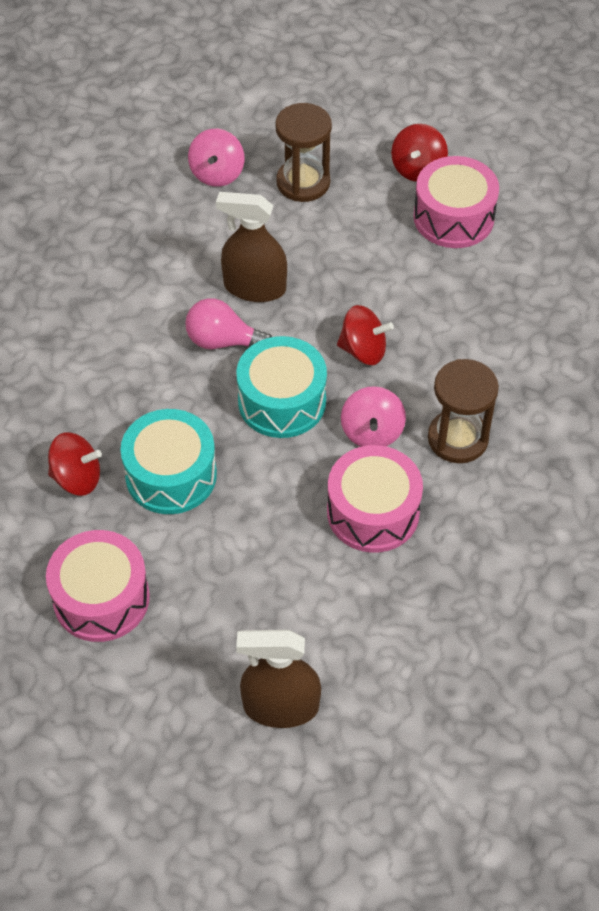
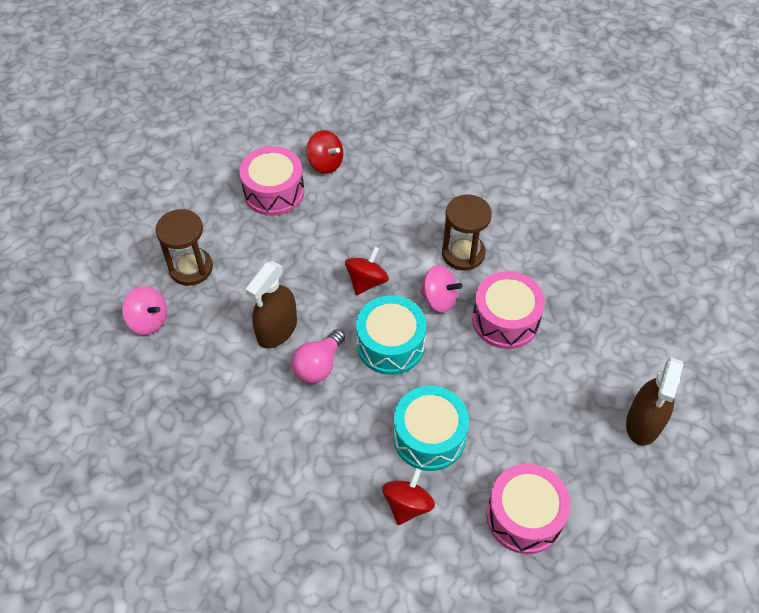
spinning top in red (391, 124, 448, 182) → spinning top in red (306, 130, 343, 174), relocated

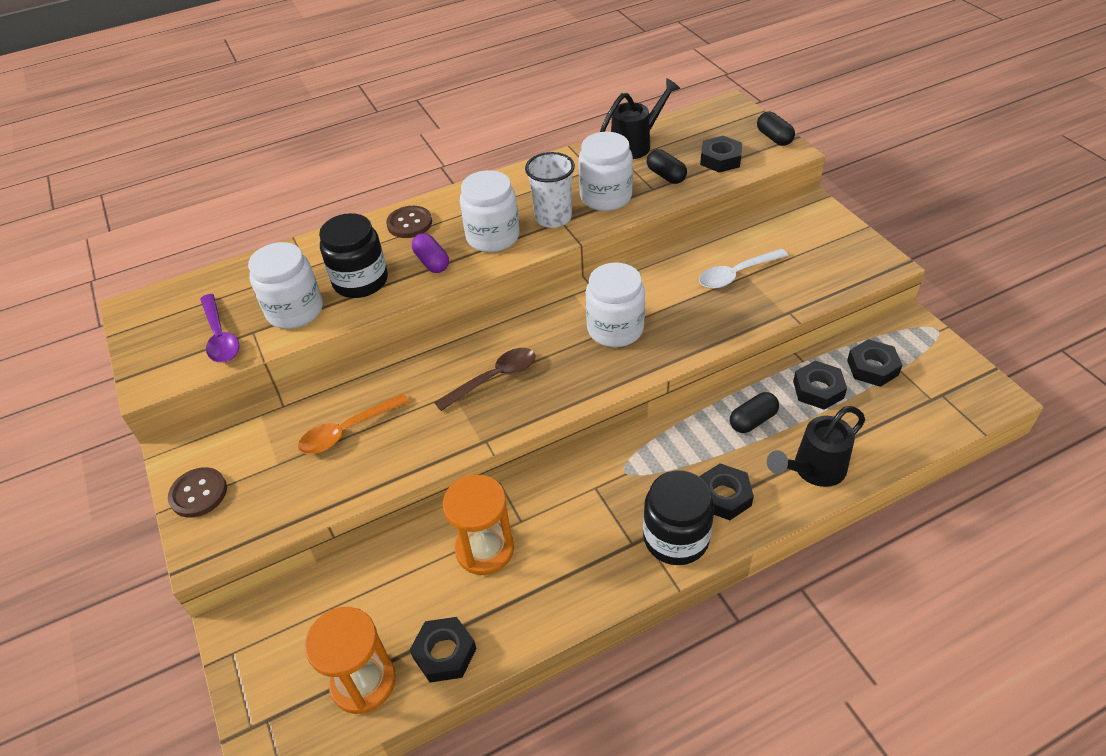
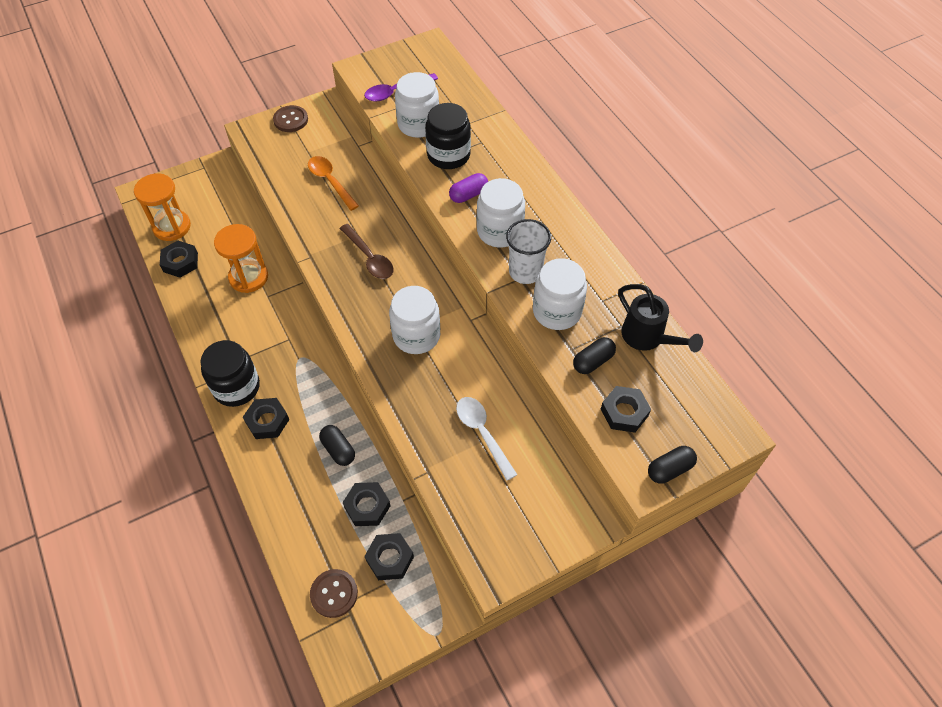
watering can in black (767, 406, 865, 487) → -
button in brown (386, 206, 432, 238) → button in brown (310, 569, 358, 618), relocated

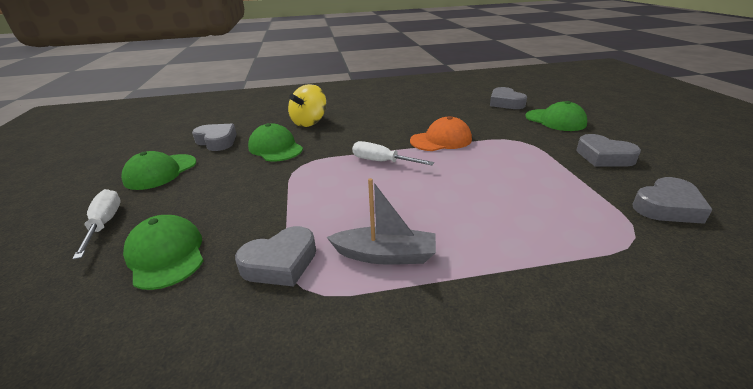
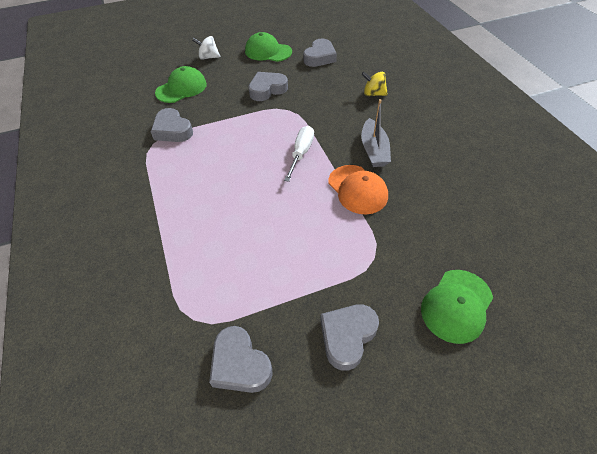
cap in green (248, 123, 303, 161) → -
boat in grey (327, 178, 436, 265) → boat in grey (361, 99, 391, 167), relocated
heart in grey (490, 87, 527, 109) → heart in grey (248, 72, 288, 101), relocated
screwdriver in white (72, 189, 121, 260) → spinning top in white (192, 36, 220, 60)
spinning top in yellow (288, 84, 327, 127) → spinning top in yellow (361, 72, 388, 96), x0.66

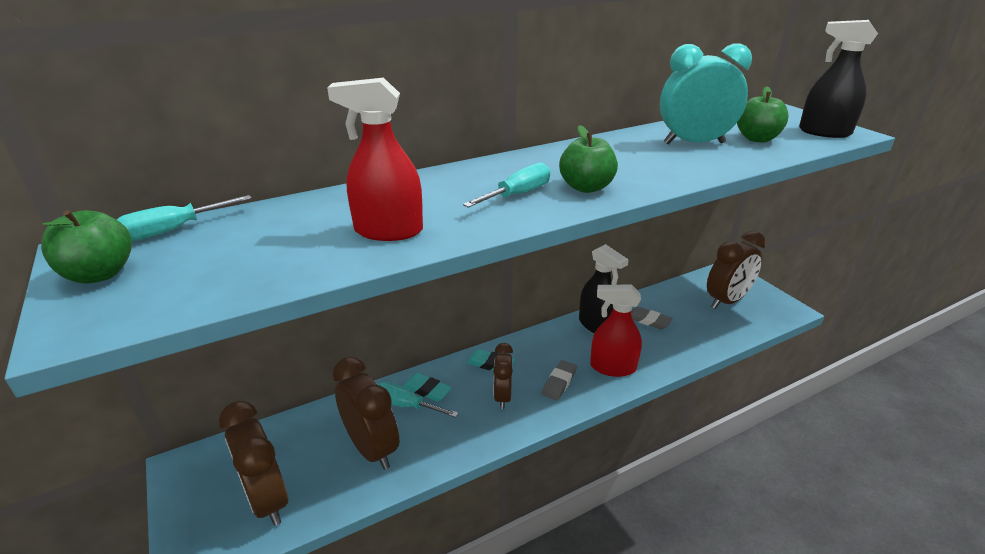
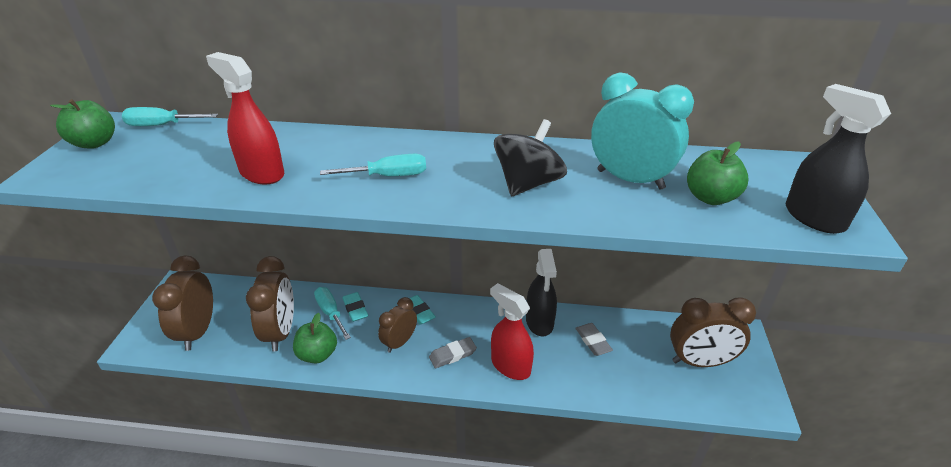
- → spinning top in black (494, 119, 567, 196)
apple in green (559, 125, 618, 193) → apple in green (293, 313, 337, 363), relocated

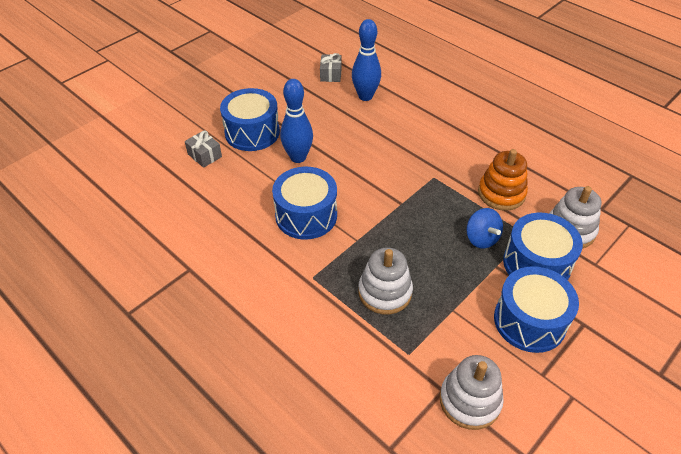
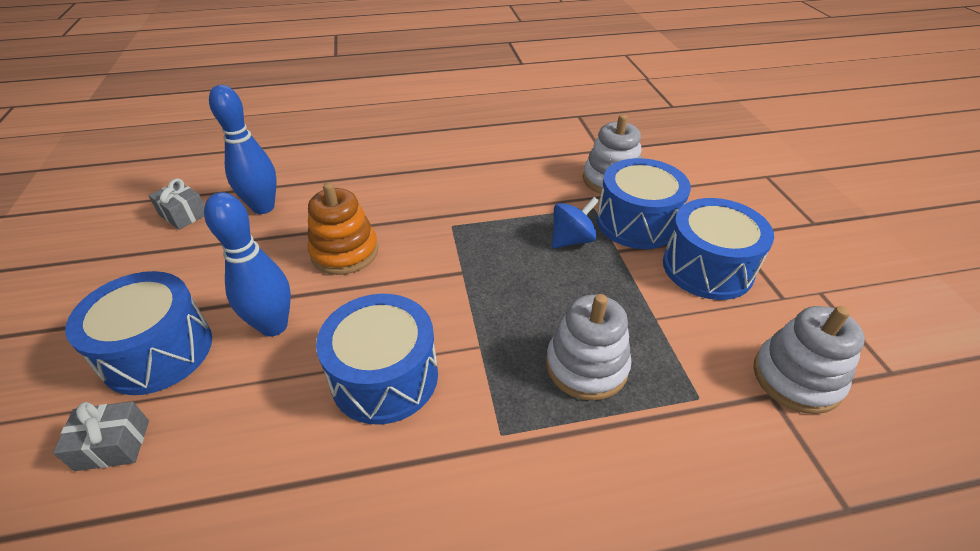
stacking toy in orange (478, 149, 528, 211) → stacking toy in orange (308, 182, 378, 275), relocated
spinning top in blue (467, 208, 503, 248) → spinning top in blue (552, 197, 599, 249), 45 degrees counterclockwise

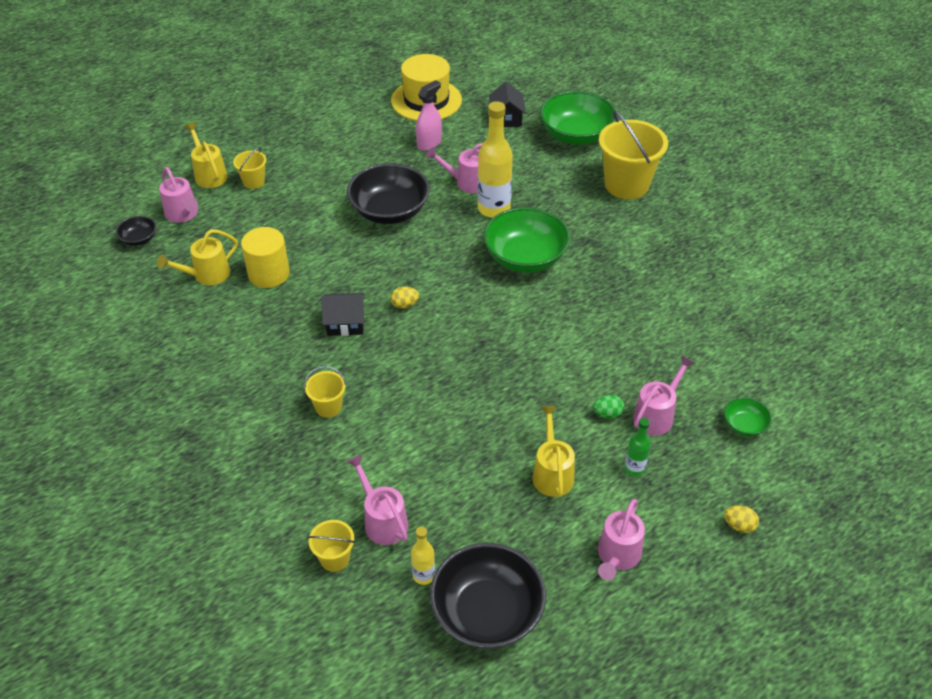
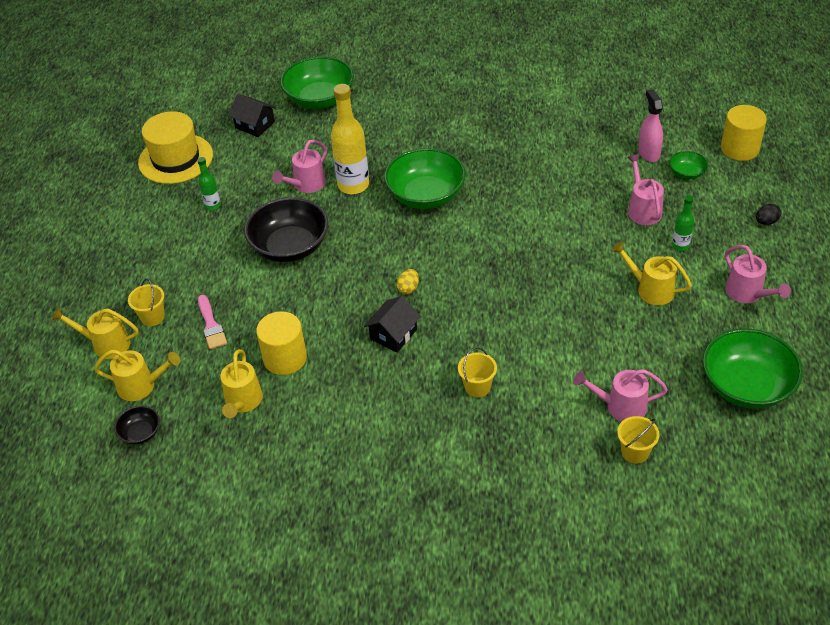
bottle in yellow (411, 526, 435, 585) → -
egg in green (593, 395, 625, 419) → -
bucket in yellow (599, 110, 668, 199) → -
- → bottle in green (197, 157, 221, 210)
- → brush in pink (198, 295, 227, 349)
- → cylinder in yellow (721, 105, 767, 161)
spray bottle in pink (416, 80, 442, 151) → spray bottle in pink (638, 89, 663, 162), relocated
watering can in pink (159, 167, 198, 223) → watering can in yellow (94, 349, 180, 401)
bowl in black (430, 543, 546, 649) → bowl in green (703, 329, 803, 409)
egg in yellow (724, 506, 759, 533) → egg in black (756, 204, 781, 225)

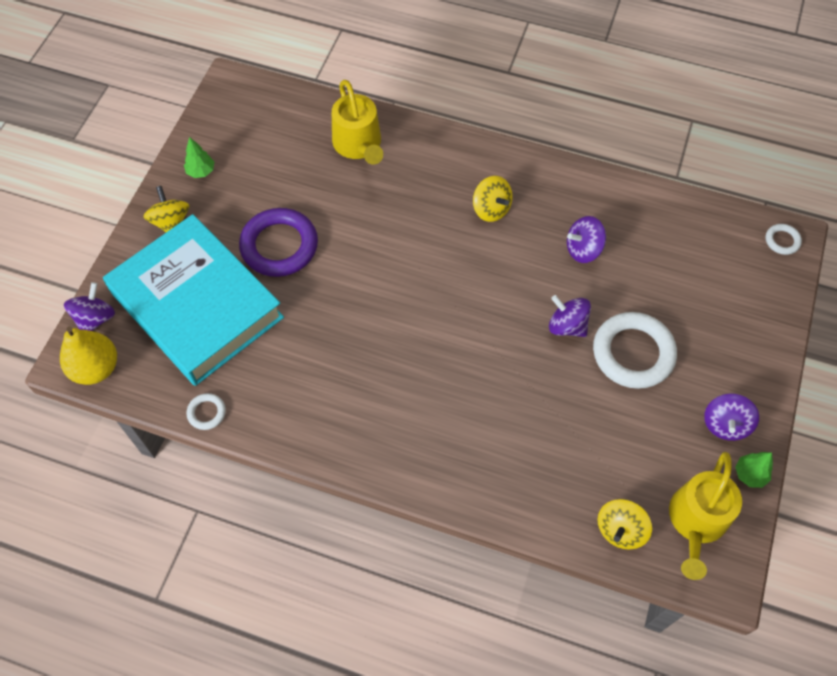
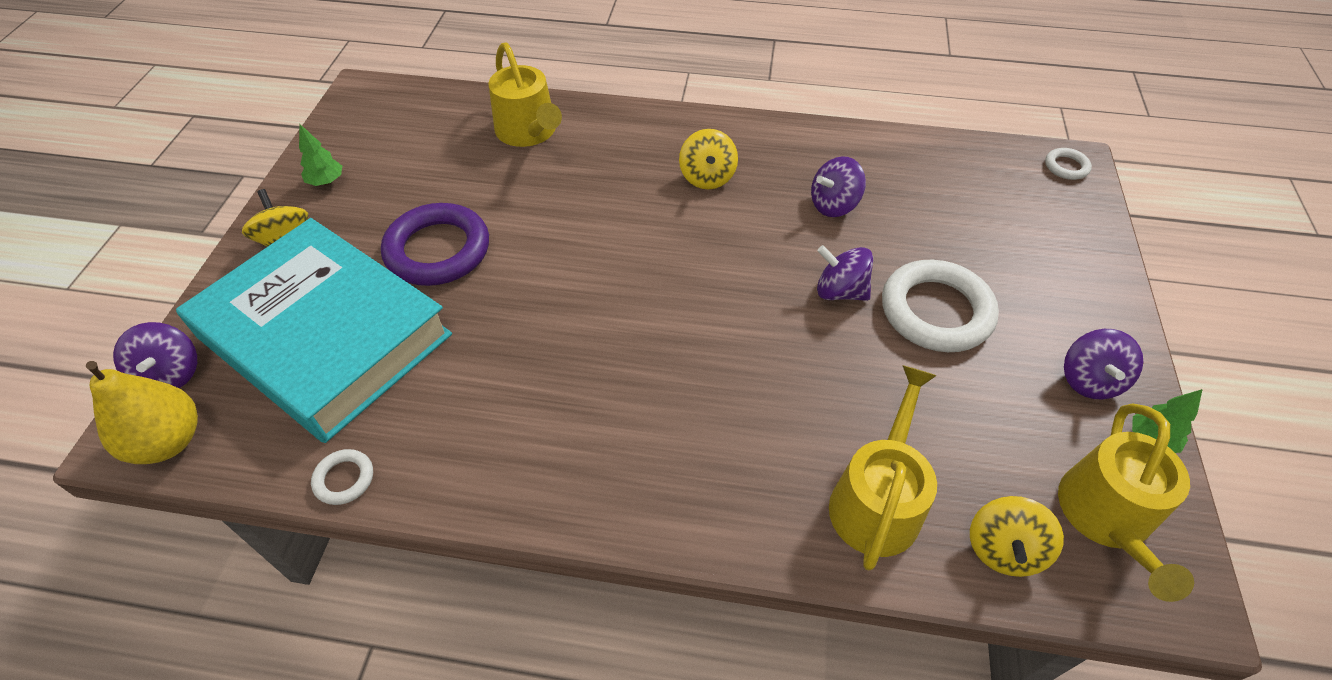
- → watering can in yellow (829, 365, 937, 571)
spinning top in purple (64, 282, 115, 331) → spinning top in purple (113, 322, 197, 388), 150 degrees clockwise
spinning top in yellow (473, 176, 513, 222) → spinning top in yellow (679, 129, 738, 189), 45 degrees clockwise

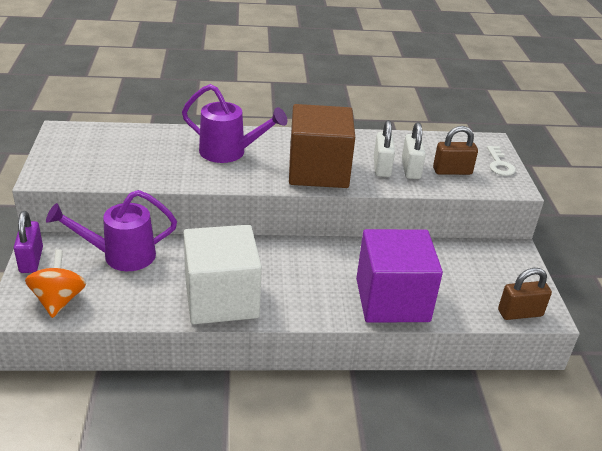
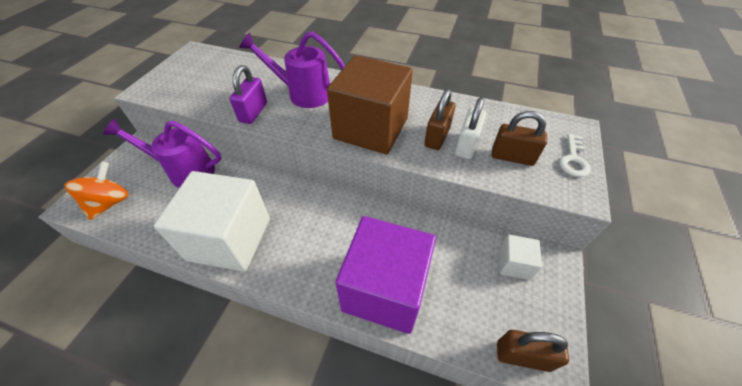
- → cube in white (499, 235, 542, 280)
padlock in purple (14, 211, 43, 273) → padlock in purple (230, 65, 267, 124), relocated
padlock in white (374, 120, 395, 177) → padlock in brown (424, 89, 456, 150)
watering can in purple (182, 84, 287, 163) → watering can in purple (239, 31, 345, 108), 150 degrees clockwise

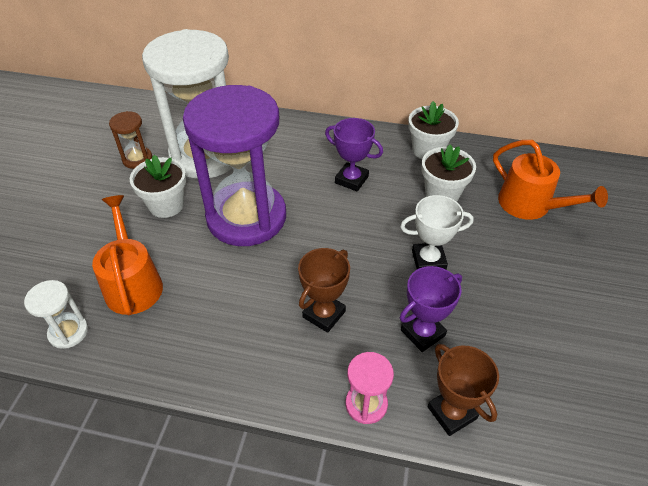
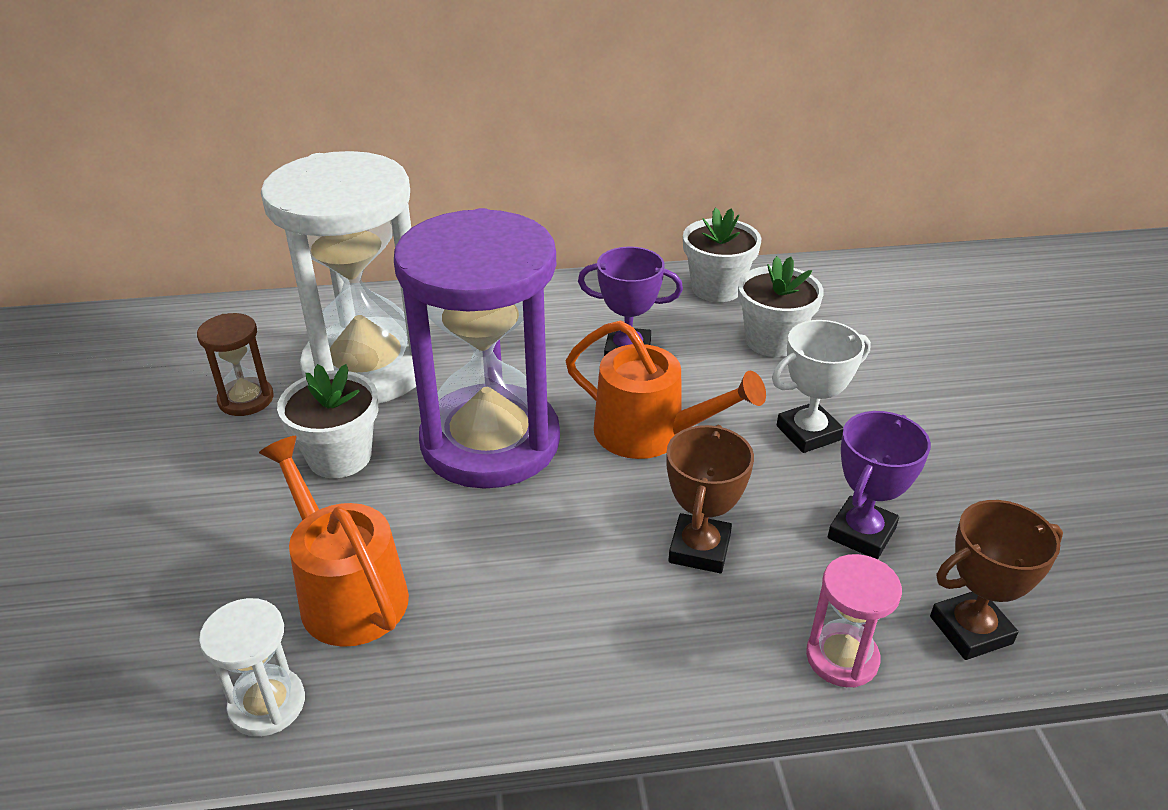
watering can in orange (493, 140, 608, 220) → watering can in orange (566, 321, 766, 459), relocated
trophy in brown (428, 344, 499, 436) → trophy in brown (930, 500, 1063, 660), 60 degrees counterclockwise

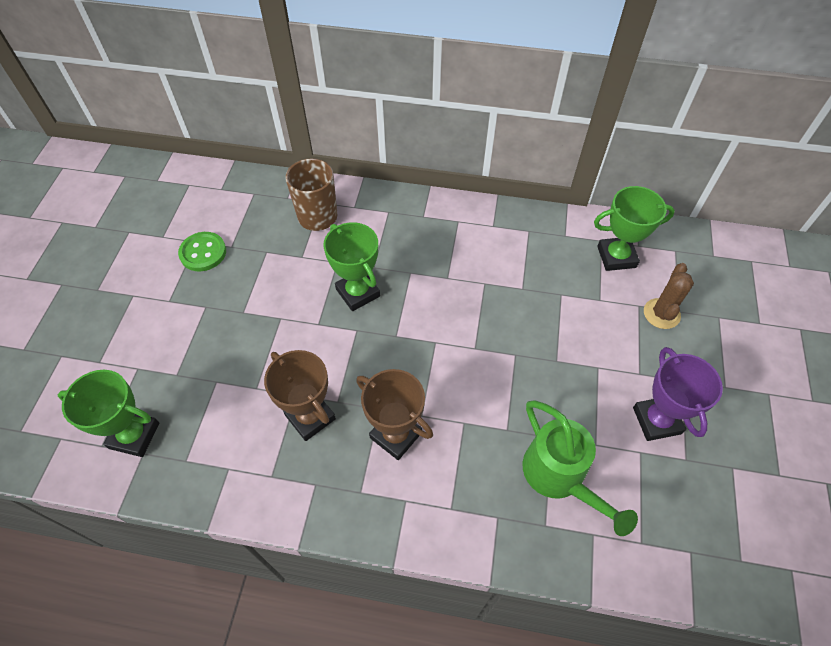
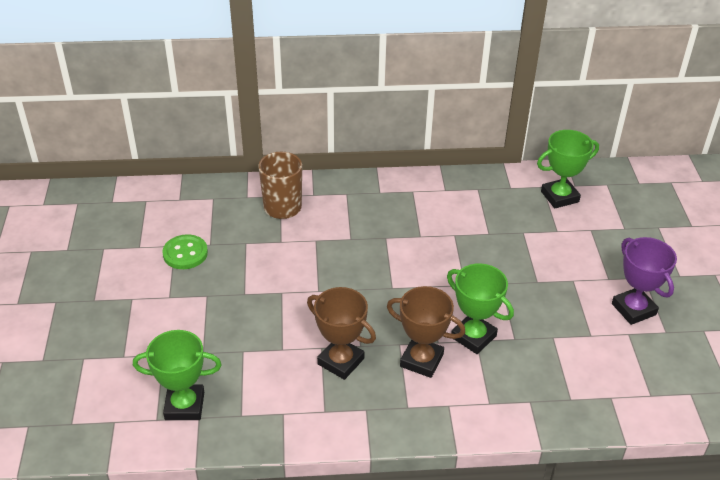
watering can in green (523, 400, 638, 536) → -
cactus in brown (644, 263, 694, 329) → -
trophy in green (323, 222, 380, 311) → trophy in green (447, 263, 514, 354), relocated

